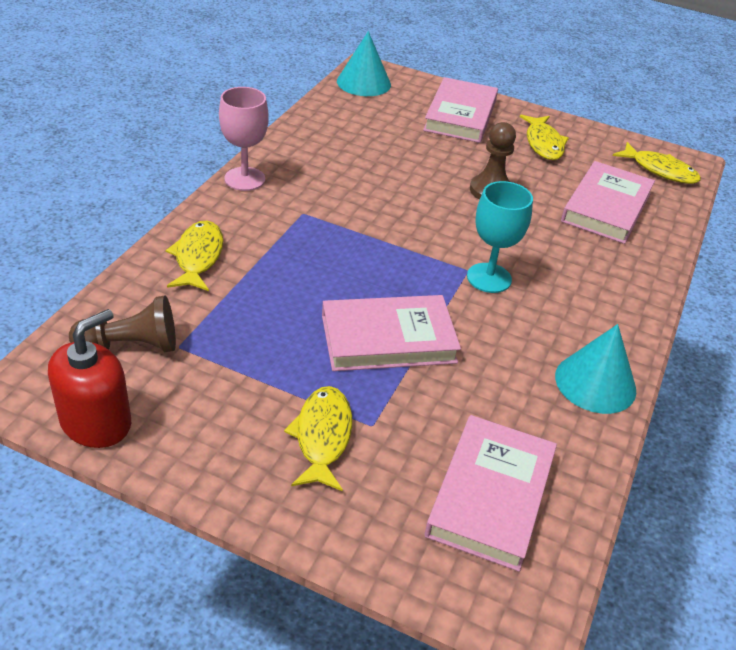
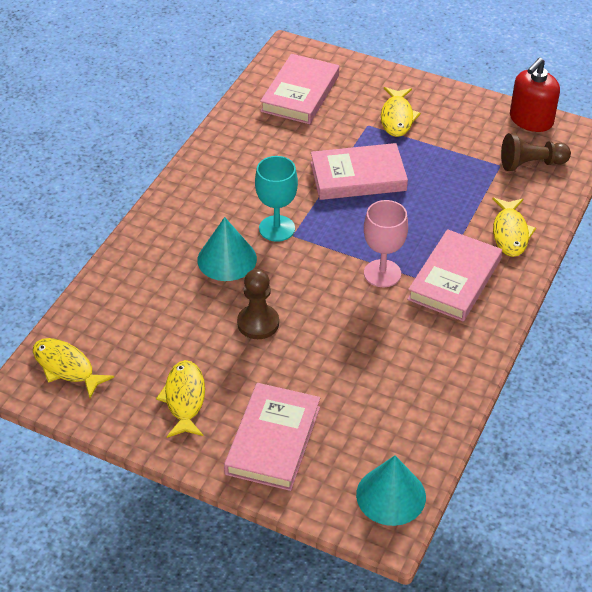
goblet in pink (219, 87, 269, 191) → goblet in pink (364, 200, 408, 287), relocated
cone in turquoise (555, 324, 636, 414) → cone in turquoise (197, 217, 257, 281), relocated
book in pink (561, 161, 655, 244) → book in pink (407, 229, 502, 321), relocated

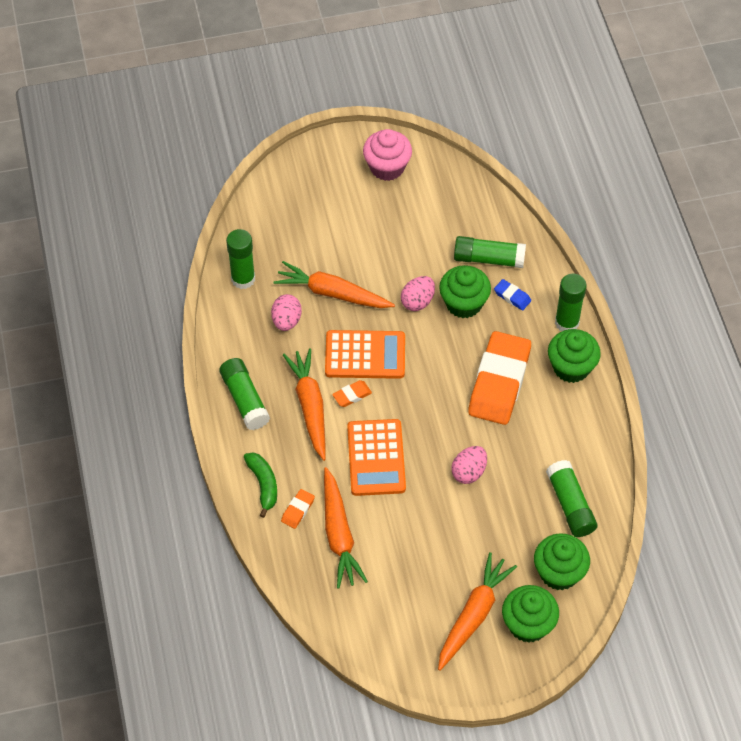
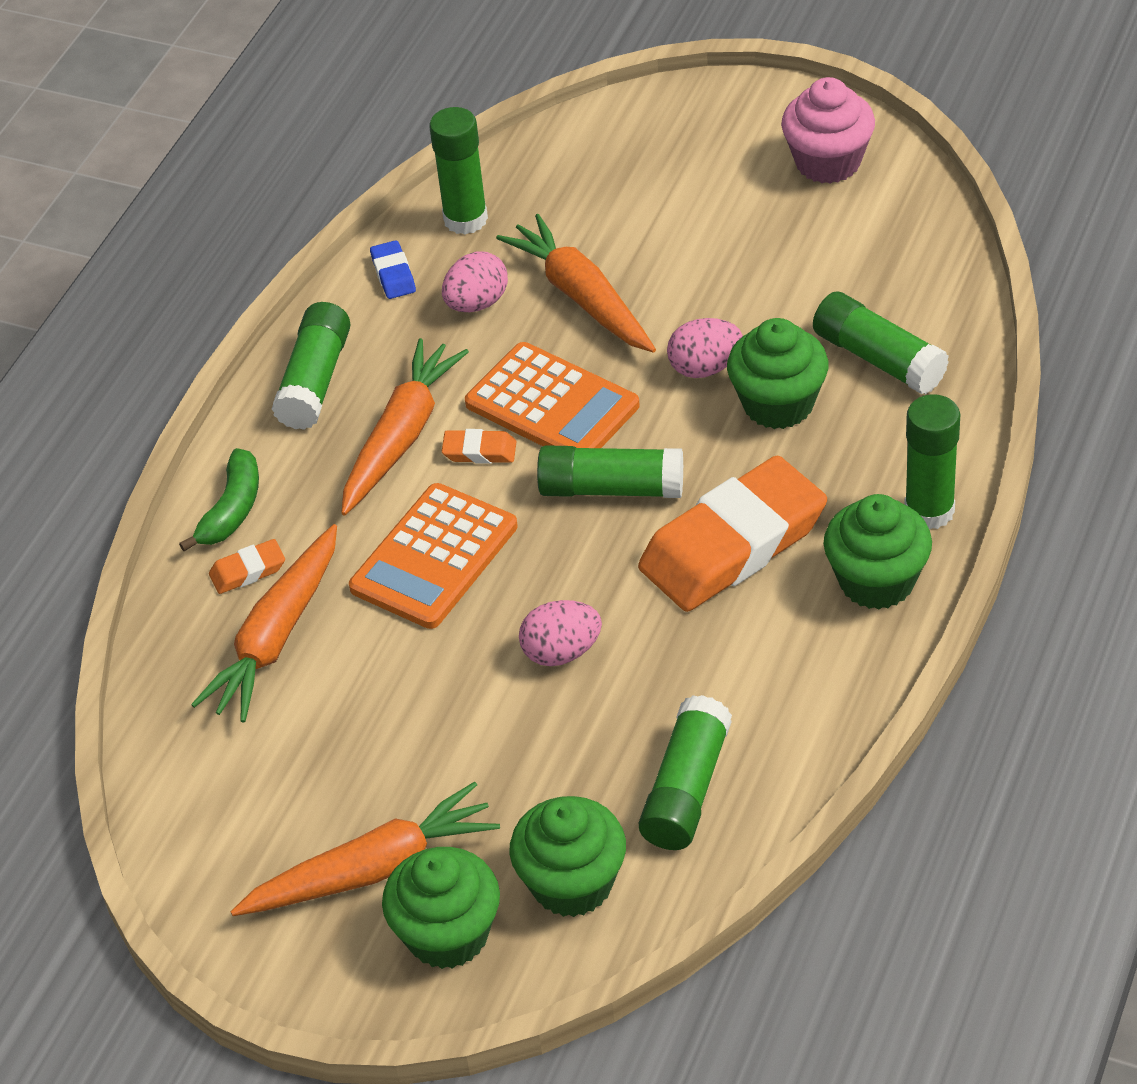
- → glue stick in green (537, 445, 683, 498)
eraser in blue (494, 279, 531, 311) → eraser in blue (370, 240, 416, 299), relocated

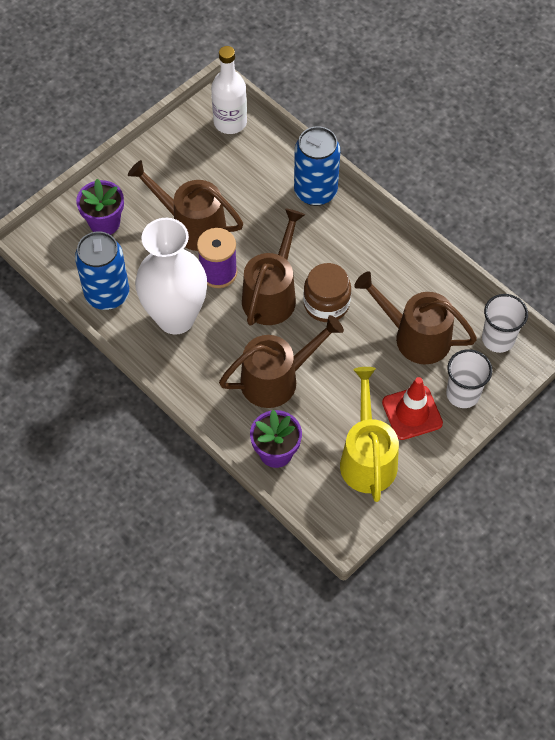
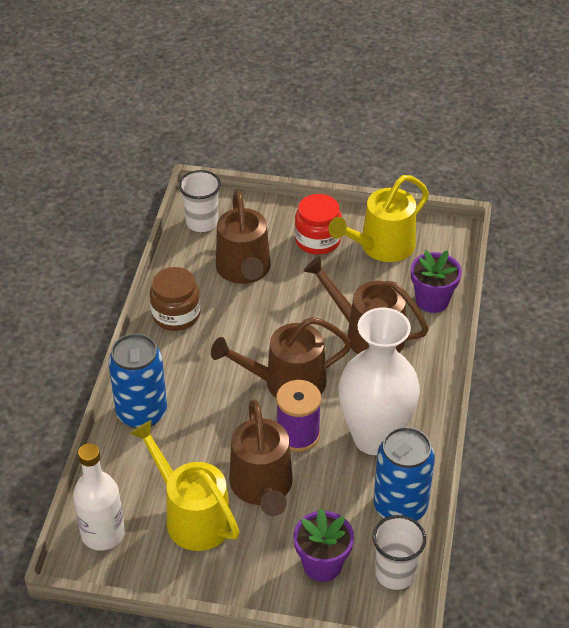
- → watering can in yellow (130, 420, 240, 551)
jar in brown (303, 263, 351, 322) → jar in brown (150, 267, 201, 331), relocated
cup in white (446, 349, 492, 408) → cup in white (373, 515, 426, 590), relocated
traffic cone in red (382, 377, 443, 440) → jar in red (295, 194, 342, 255)

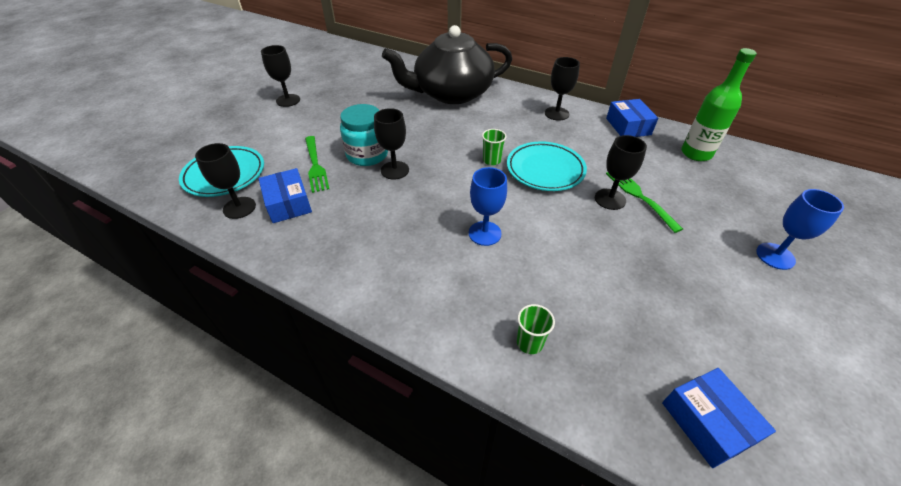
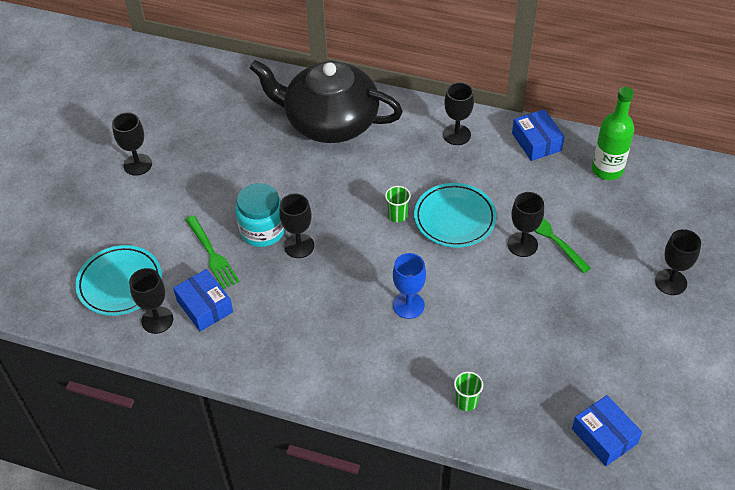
goblet in blue (756, 189, 844, 270) → goblet in black (655, 229, 701, 295)
teapot in black (382, 25, 512, 104) → teapot in black (250, 60, 403, 143), 45 degrees clockwise

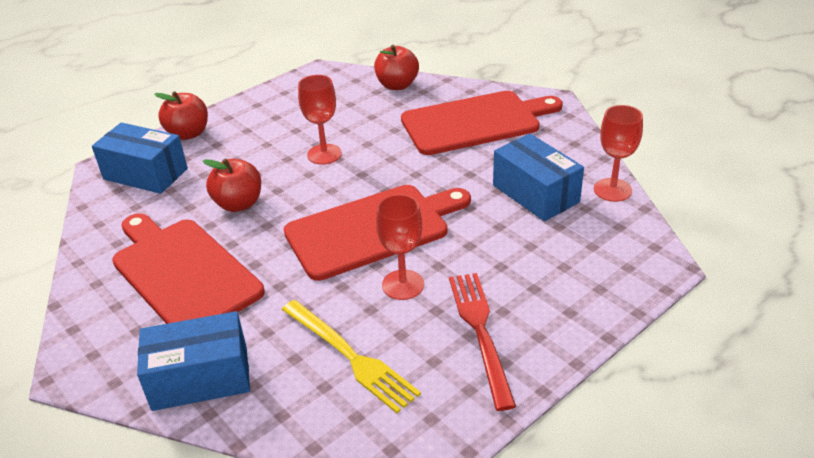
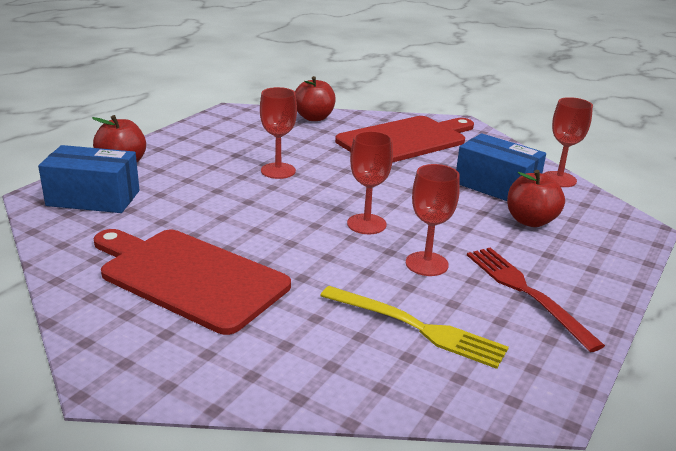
box in blue (137, 311, 250, 411) → -
apple in red (203, 158, 261, 212) → apple in red (507, 170, 565, 227), relocated
cutting board in red (284, 185, 471, 281) → goblet in red (347, 131, 393, 234)

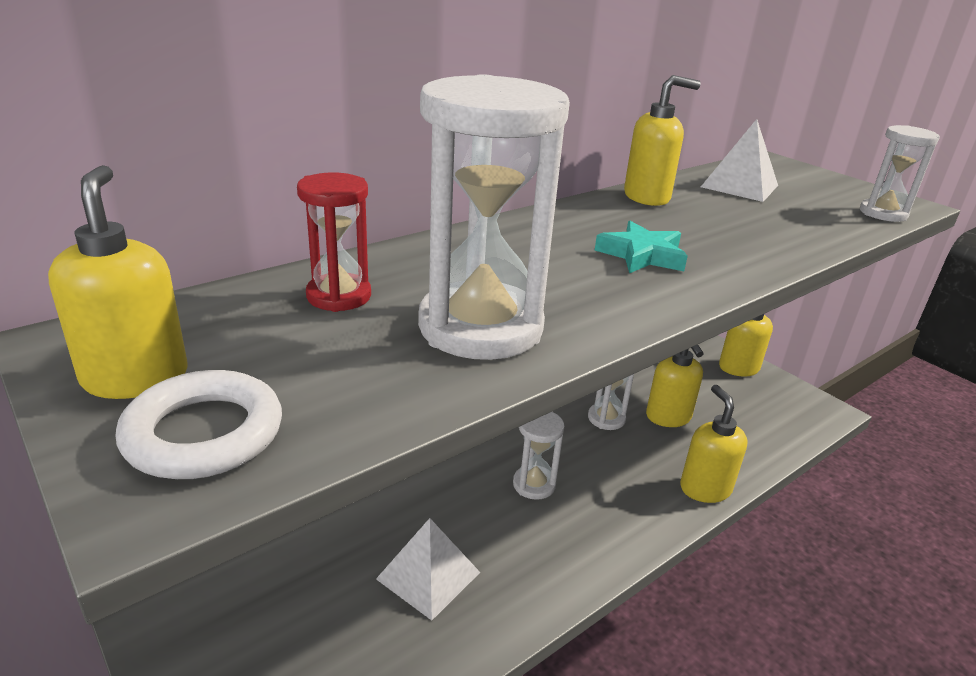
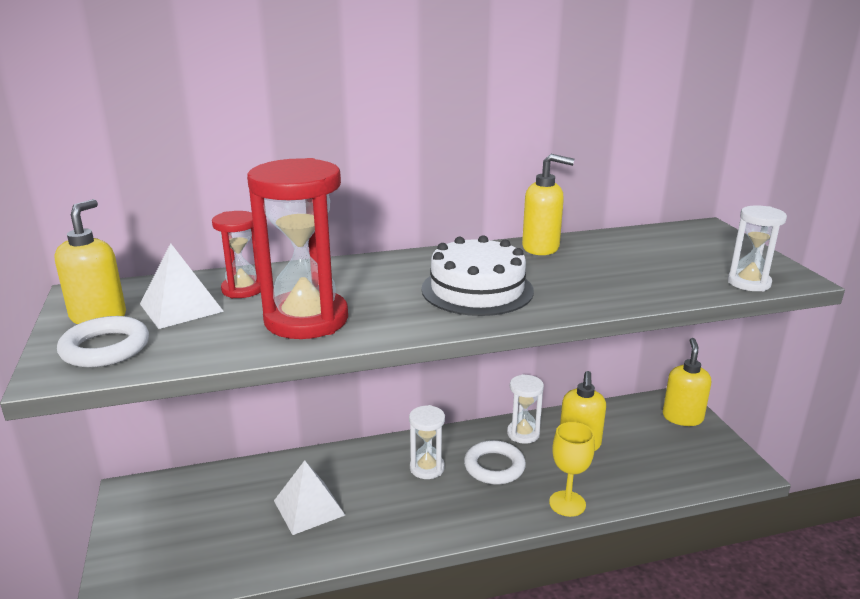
- → ring in white (464, 440, 526, 485)
pyramid in white (701, 119, 778, 202) → pyramid in white (140, 243, 224, 329), relocated
star in turquoise (595, 221, 688, 273) → cake in white (421, 235, 534, 316)
soap dispenser in yellow (680, 385, 748, 503) → goblet in yellow (549, 422, 595, 517)
hourglass in white (418, 74, 570, 360) → hourglass in red (247, 158, 348, 339)

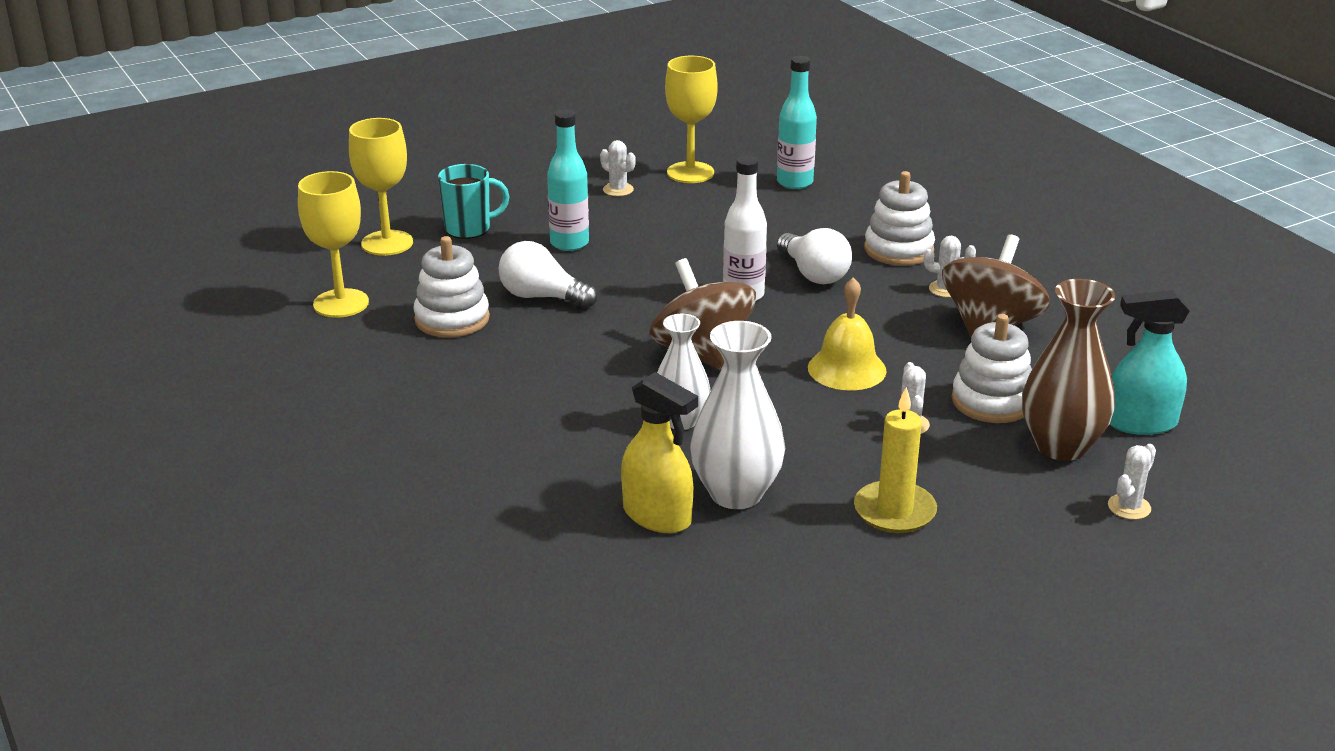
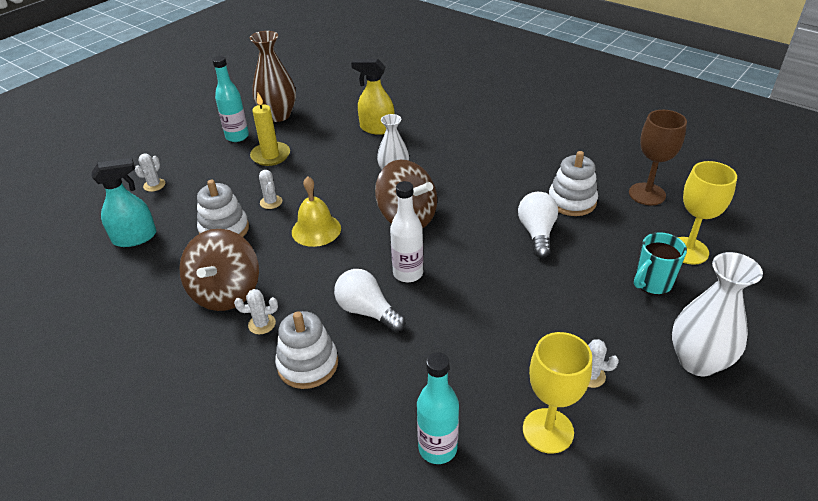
bottle in turquoise (547, 110, 589, 251) → bottle in turquoise (212, 56, 249, 142), relocated
vase in white (690, 321, 785, 509) → vase in white (672, 252, 763, 376), relocated
vase in brown (1022, 279, 1115, 461) → vase in brown (250, 31, 296, 122), relocated
goblet in yellow (298, 171, 369, 318) → goblet in brown (629, 110, 687, 205)
light bulb in white (498, 241, 597, 308) → light bulb in white (518, 192, 558, 258), 90 degrees counterclockwise

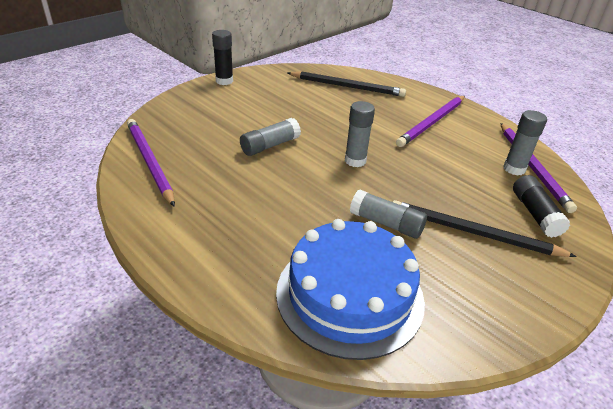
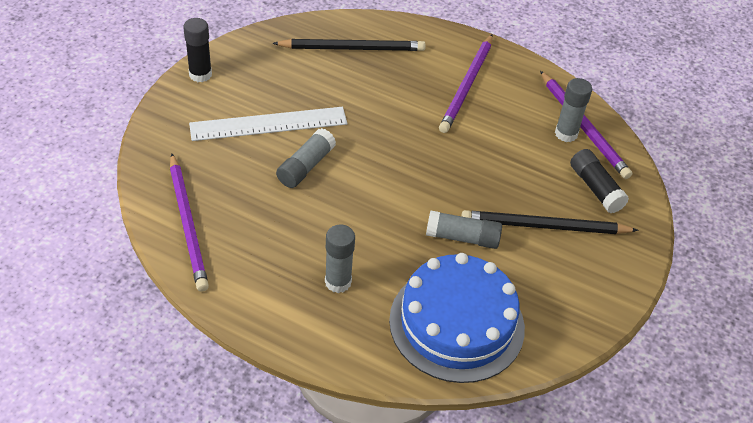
- → ruler in white (189, 107, 347, 141)
glue stick in grey (345, 101, 375, 167) → glue stick in grey (325, 225, 355, 293), relocated
pencil in purple (127, 119, 175, 207) → pencil in purple (170, 153, 209, 292), 150 degrees counterclockwise

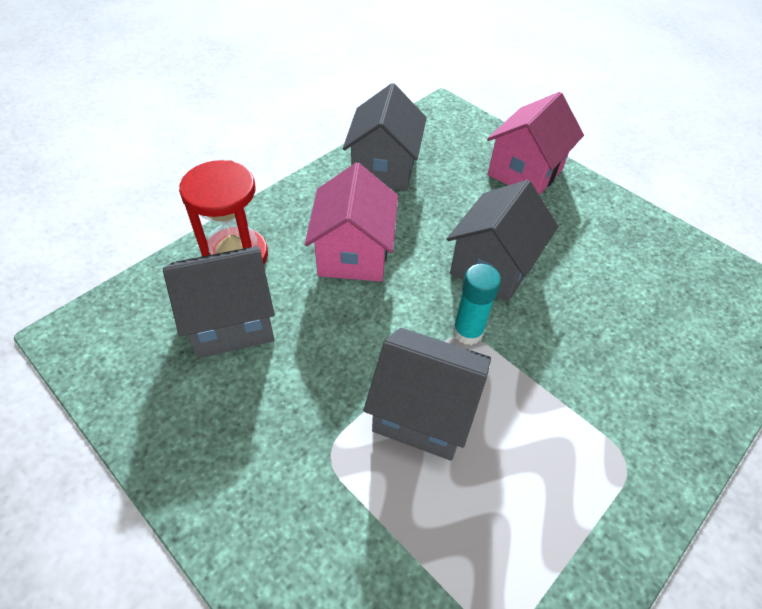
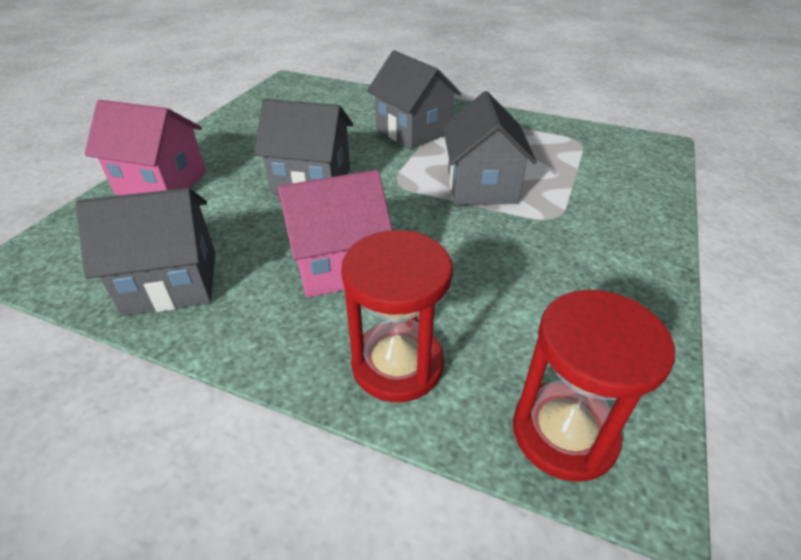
glue stick in turquoise (453, 264, 501, 345) → -
- → hourglass in red (513, 290, 675, 482)
house in grey (163, 246, 275, 358) → house in grey (367, 50, 461, 149), relocated

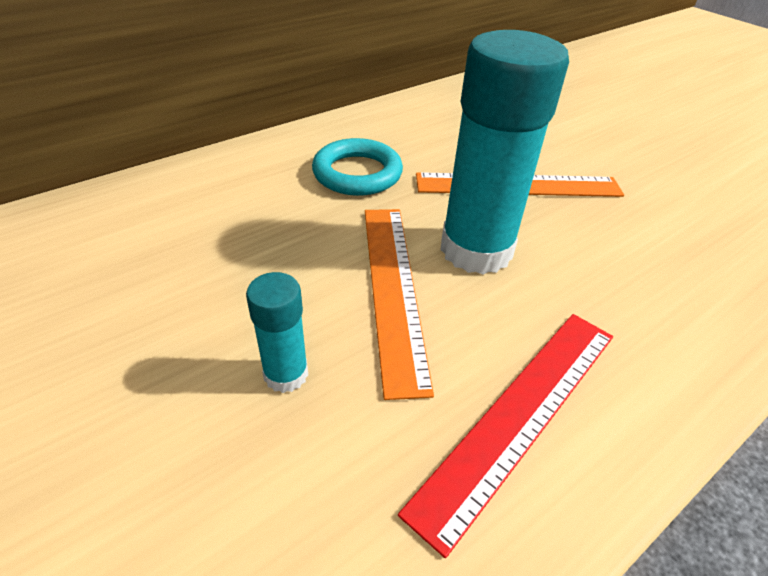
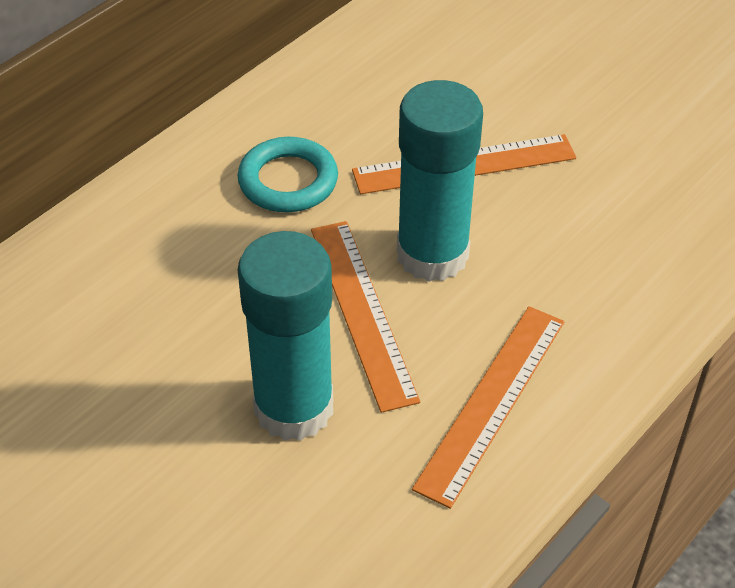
ruler in red (398, 314, 613, 558) → ruler in orange (412, 306, 564, 509)
glue stick in turquoise (246, 272, 308, 393) → glue stick in turquoise (238, 231, 333, 441), x2.12

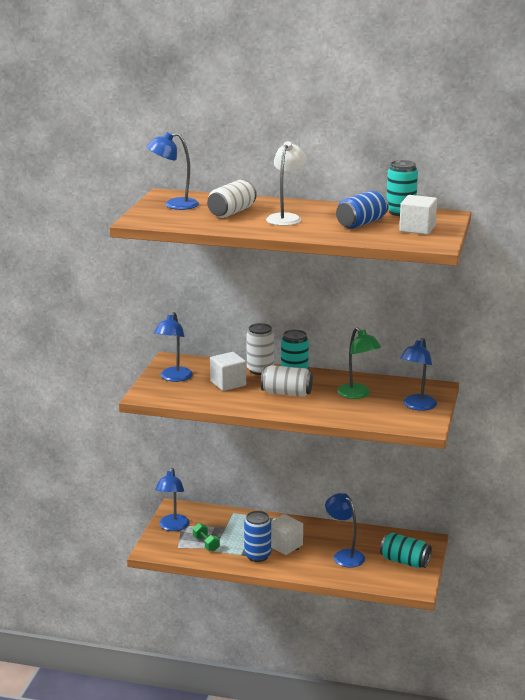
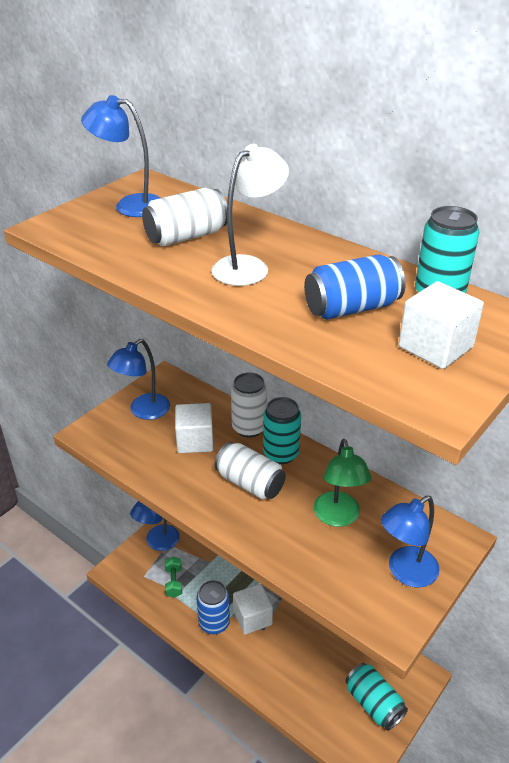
lamp in blue (325, 493, 365, 568) → -

